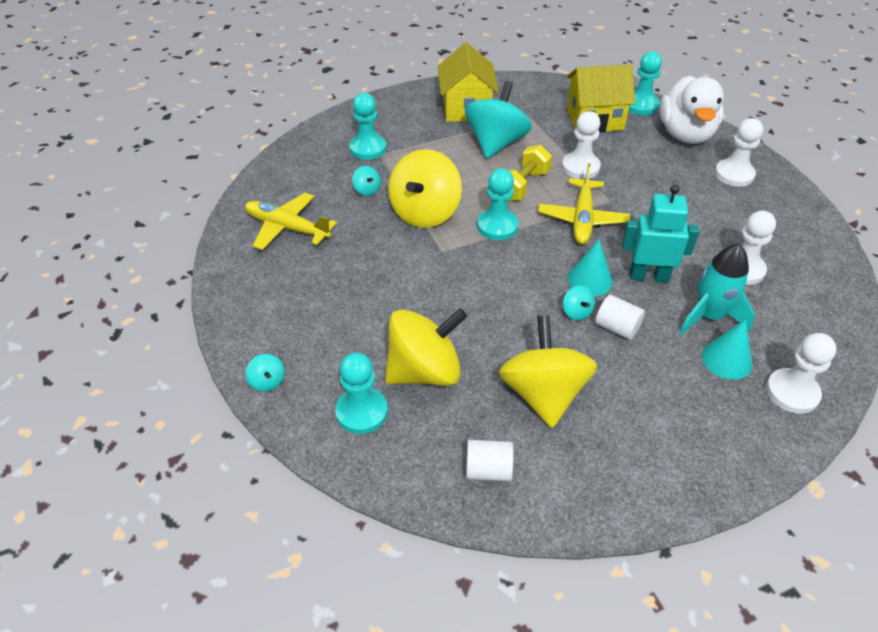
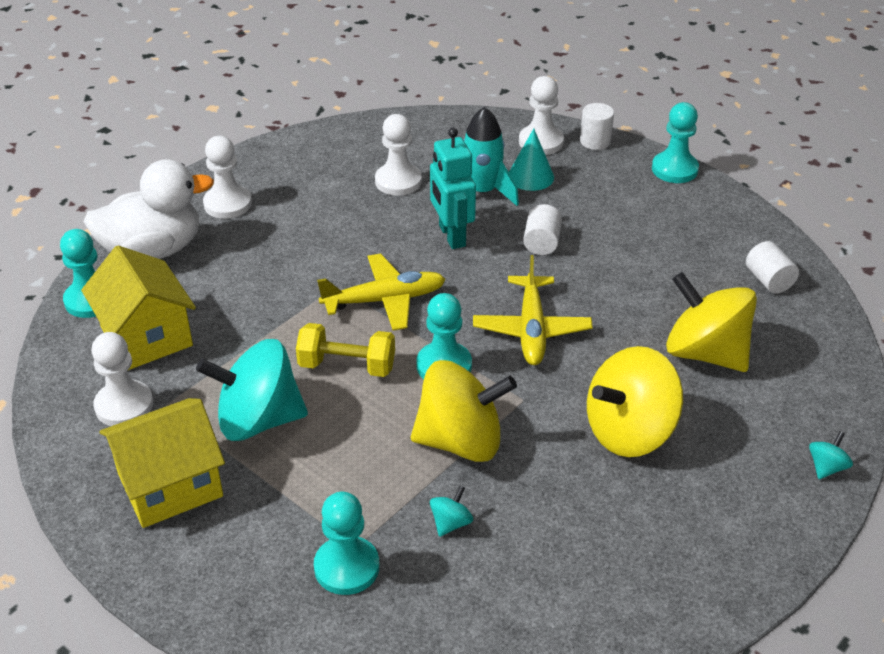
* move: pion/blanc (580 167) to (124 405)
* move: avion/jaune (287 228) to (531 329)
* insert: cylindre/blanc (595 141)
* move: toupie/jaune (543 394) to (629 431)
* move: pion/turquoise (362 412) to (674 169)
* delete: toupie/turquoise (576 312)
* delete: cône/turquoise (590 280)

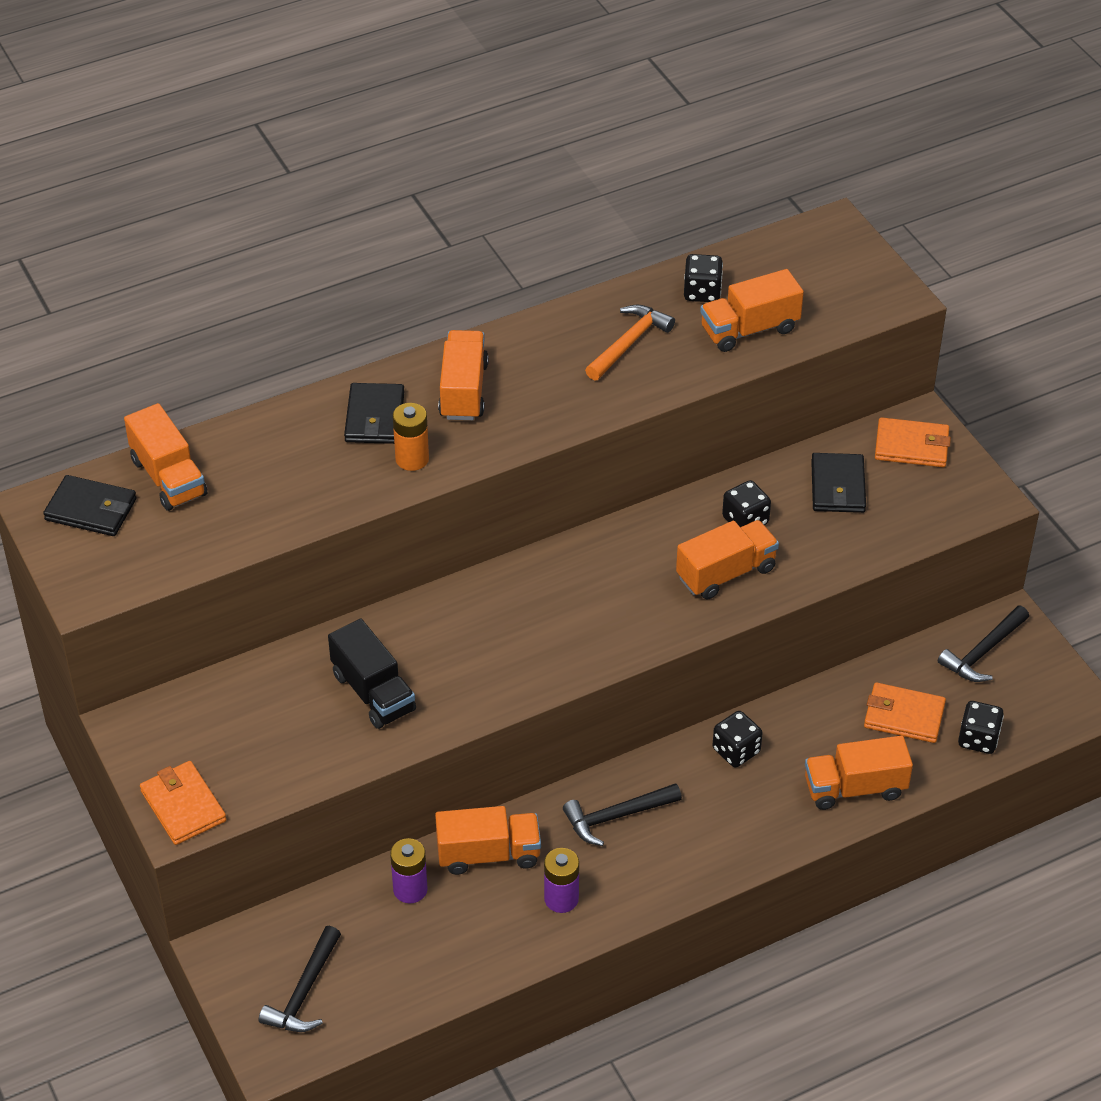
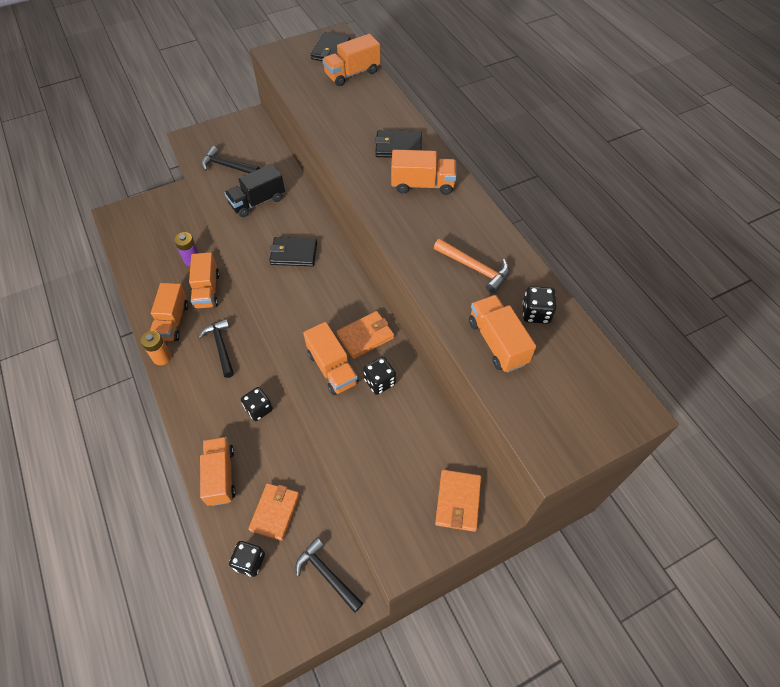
* move: pile/orange (412 459) to (162 357)
* replace: pile/violet (561 899) to camion/orange (172 321)
* move: marteau/noir (304 992) to (227 166)
* move: portefeuille/noir (837 486) to (293 253)
* move: portefeuille/orange (183 806) to (365 336)

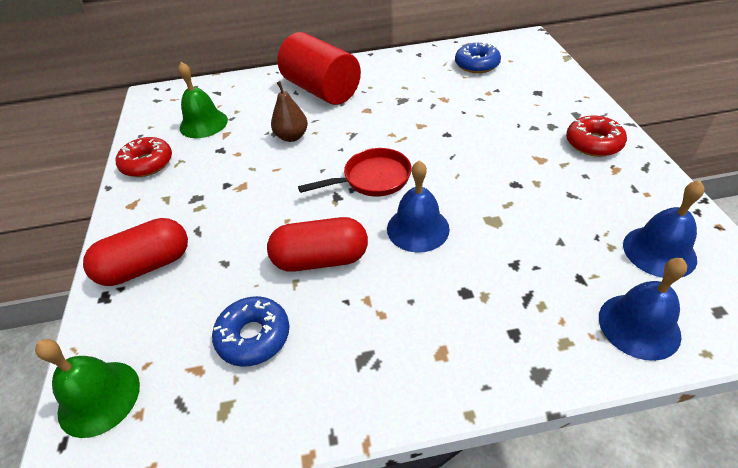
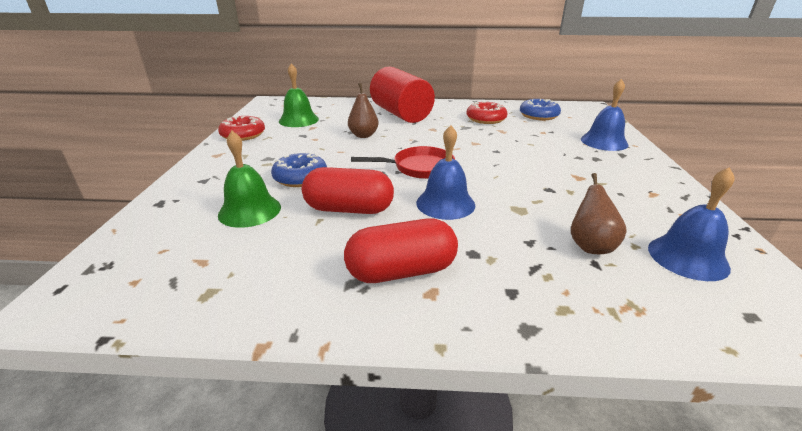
* move: cloche/vert (99 398) to (249 210)
* move: beignet/bleu (253 336) to (300 177)
* move: gélule/rouge (146 266) to (401 271)
* move: beignet/rouge (593 143) to (486 119)
* insert: poire/marron (590 246)
* move: cloche/bleu (639 326) to (604 141)

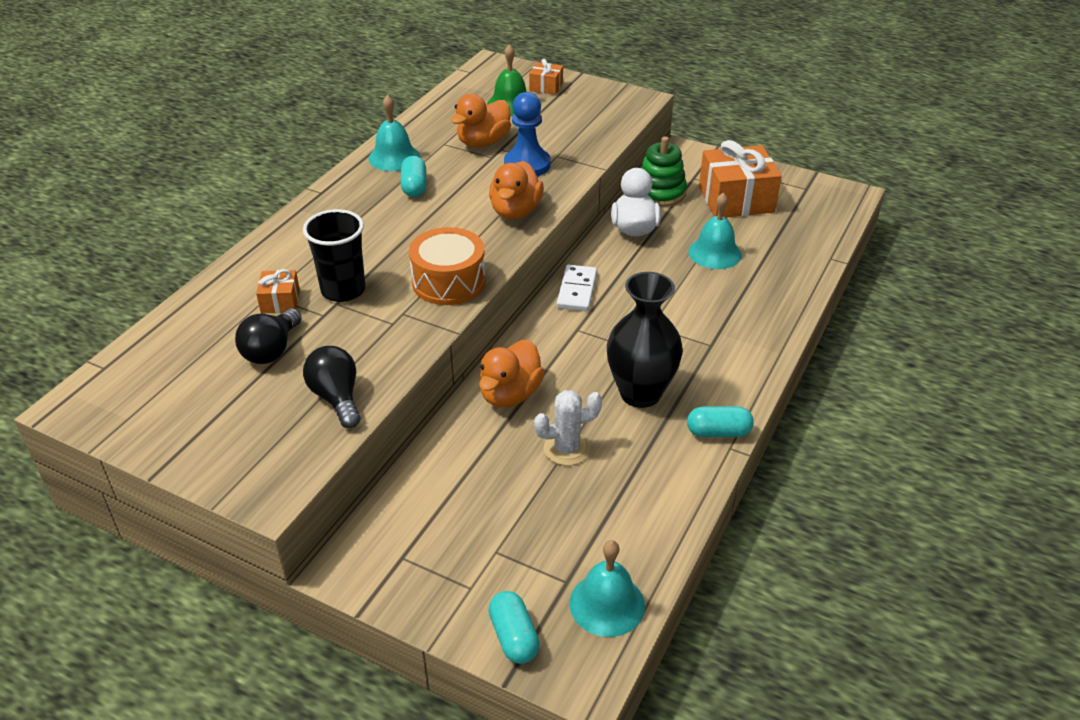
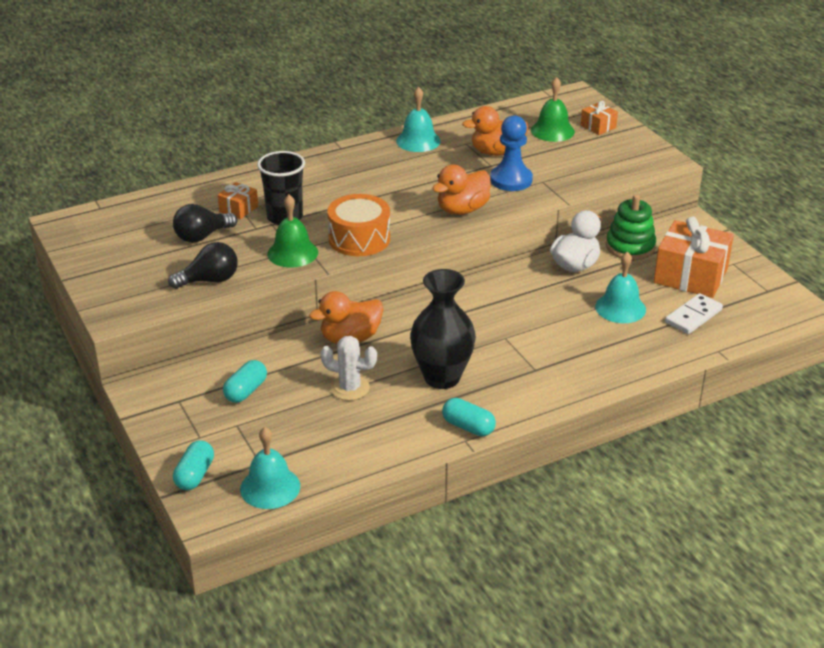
* rotate: ampoule/noir (337 398) = (209 280) 60 degrees clockwise
* move: gélule/turquoise (414 187) to (246 391)
* insert: cloche/vert (292 253)
* move: domino/blanc (577 290) to (693 316)

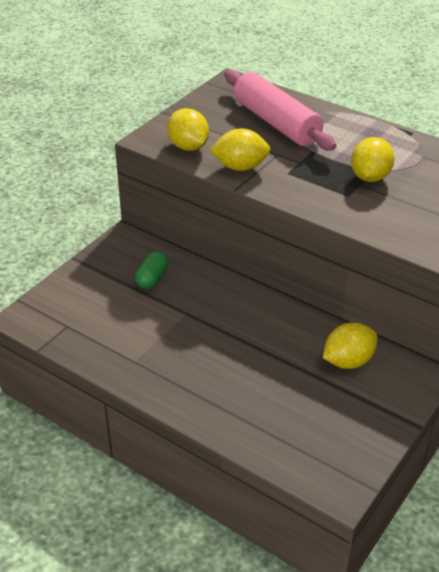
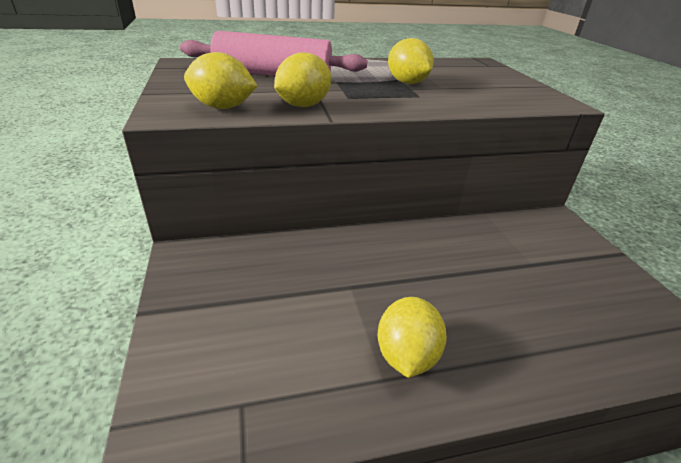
* move: citron/jaune (348 361) to (406 355)
* delete: gélule/vert (152 279)

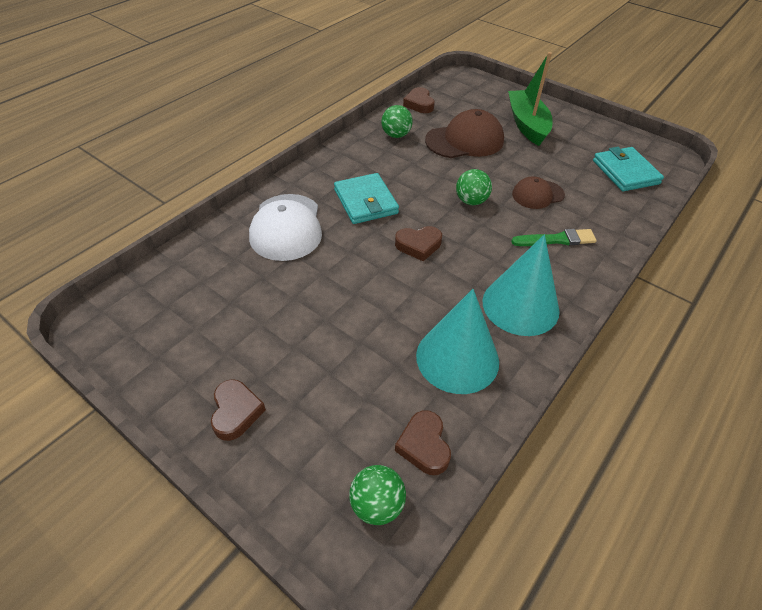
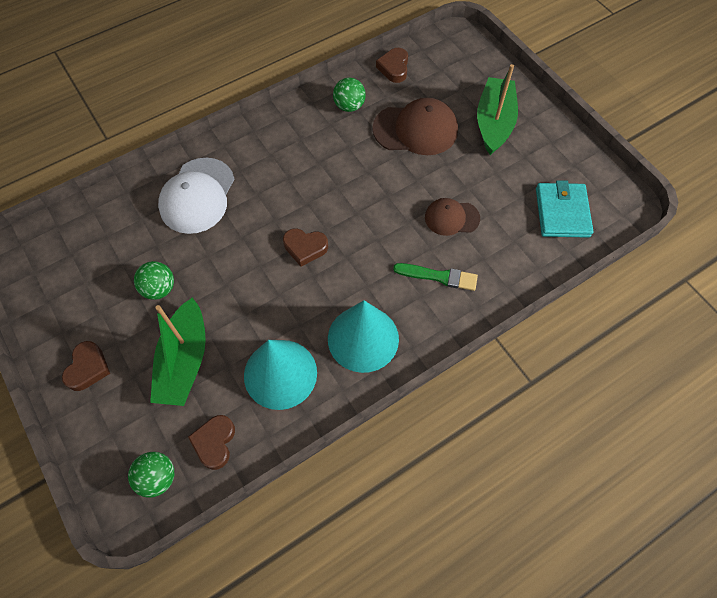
* move: balle/vert (471 201) to (159 289)
* insert: bateau/vert (184 361)
* delete: portefeuille/turquoise (366 201)

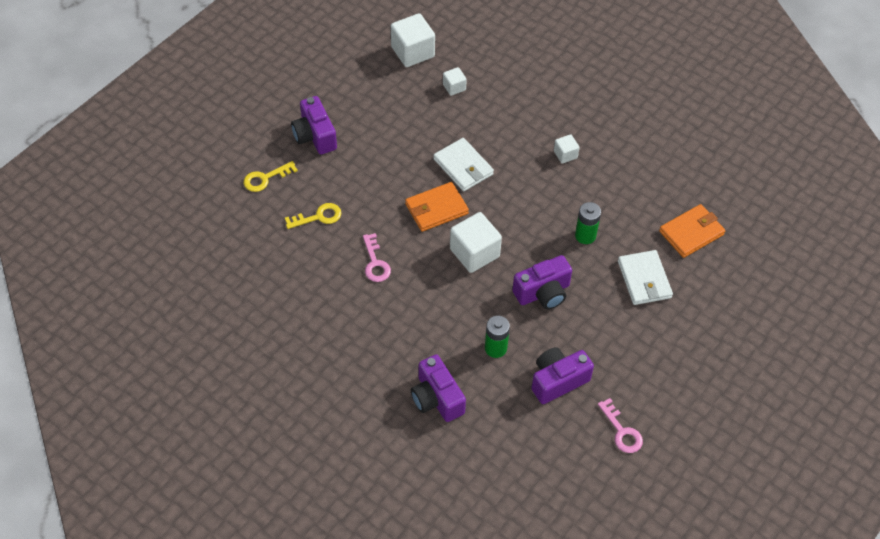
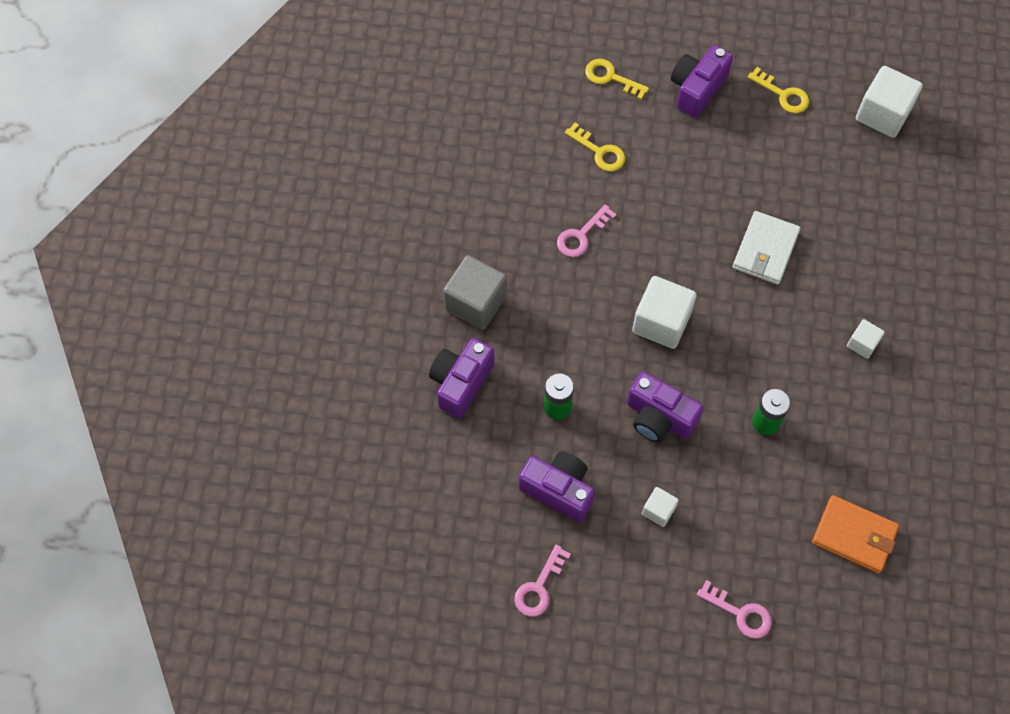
* insert: cube/gris (475 303)
* move: cube/blanc (454 87) to (658 510)
* insert: clé/rose (740 613)
* insert: clé/jaune (783 94)
* delete: portefeuille/orange (436 209)
* delete: portefeuille/blanc (644 279)

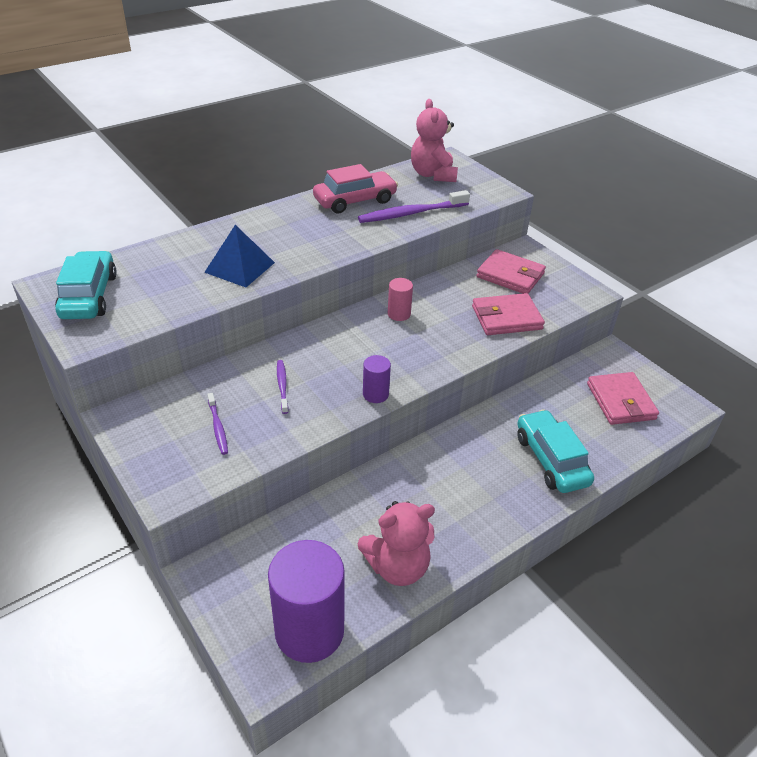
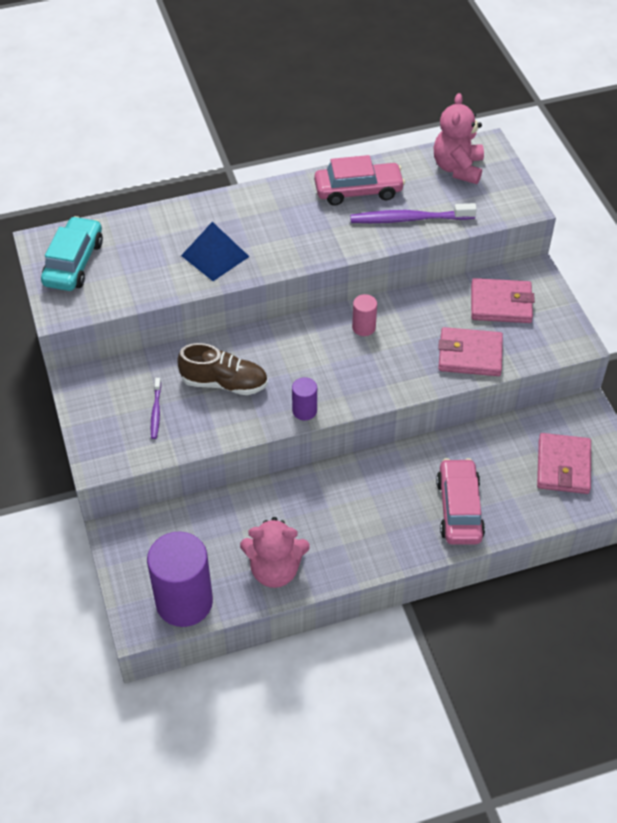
* replace: brosse à dents/violet (282 386) to chaussure/marron (224 383)
* recolor: voiture/turquoise (551 459) to voiture/rose (459 509)
* rotate: portefeuille/rose (510 275) = (501 304) 45 degrees counterclockwise

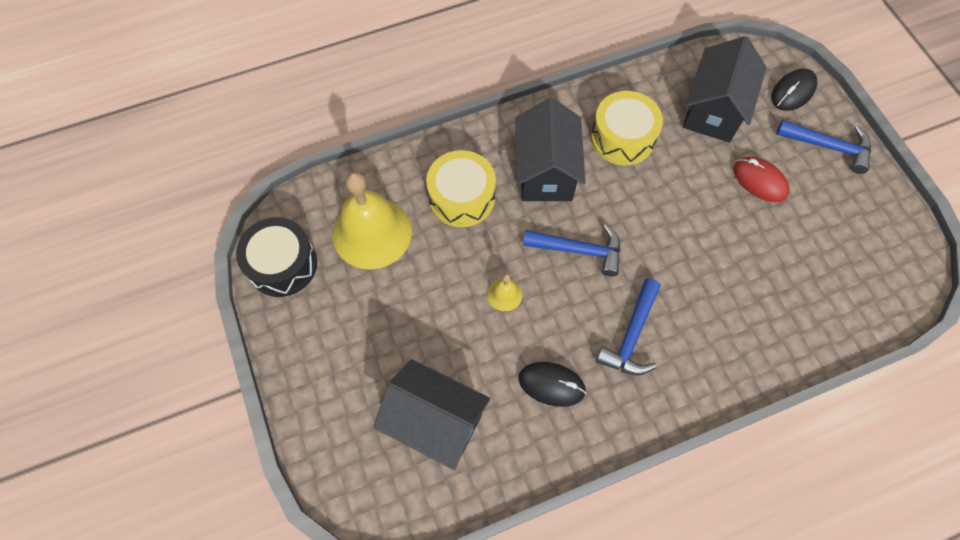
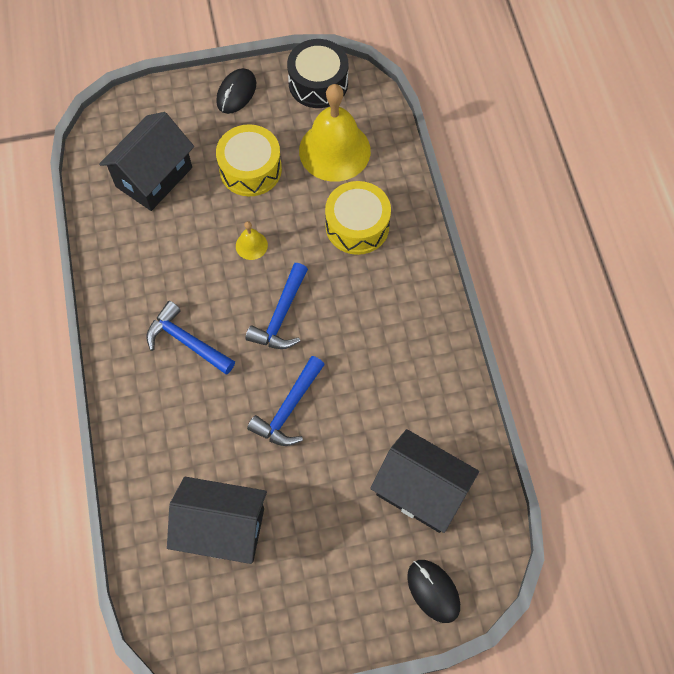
* move: maison/noir (546 172) to (222 529)
* move: souris/noir (551 384) to (236 93)
* move: tambour/jaune (622 137) to (250 169)
* move: marteau/bleu (829 147) to (288 409)
* delete: souris/rouge (759 181)

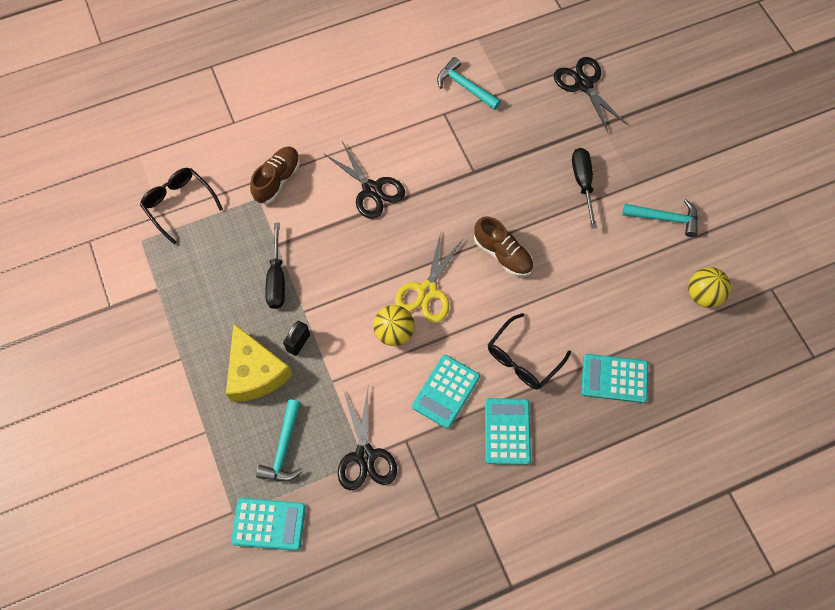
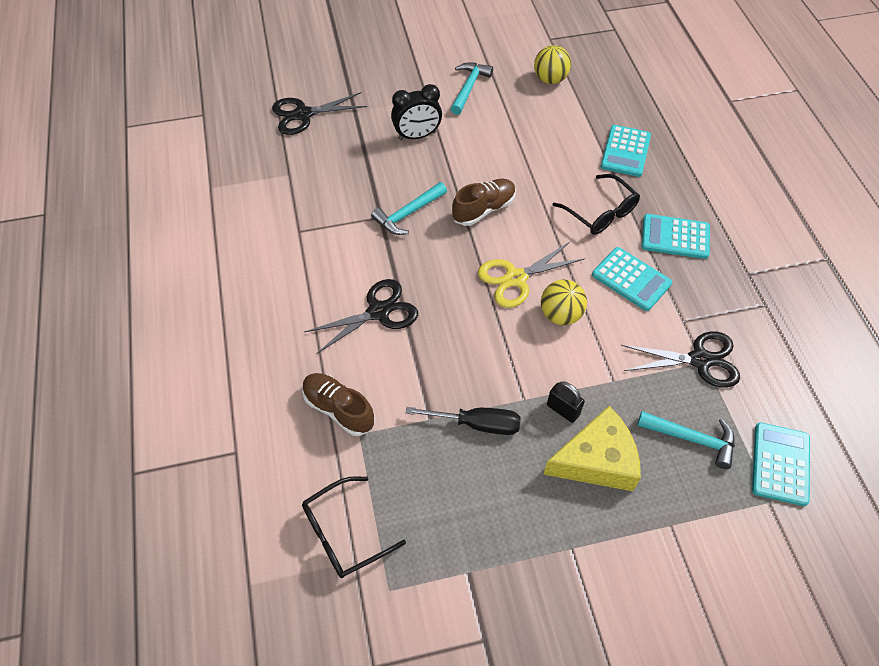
* move: marteau/turquoise (465 87) to (408 214)
* replace: tournevis/noir (582 183) to réveil/noir (417 136)
* rotate: ciseaux/jaune (427 291) = (516 278) 120 degrees clockwise

